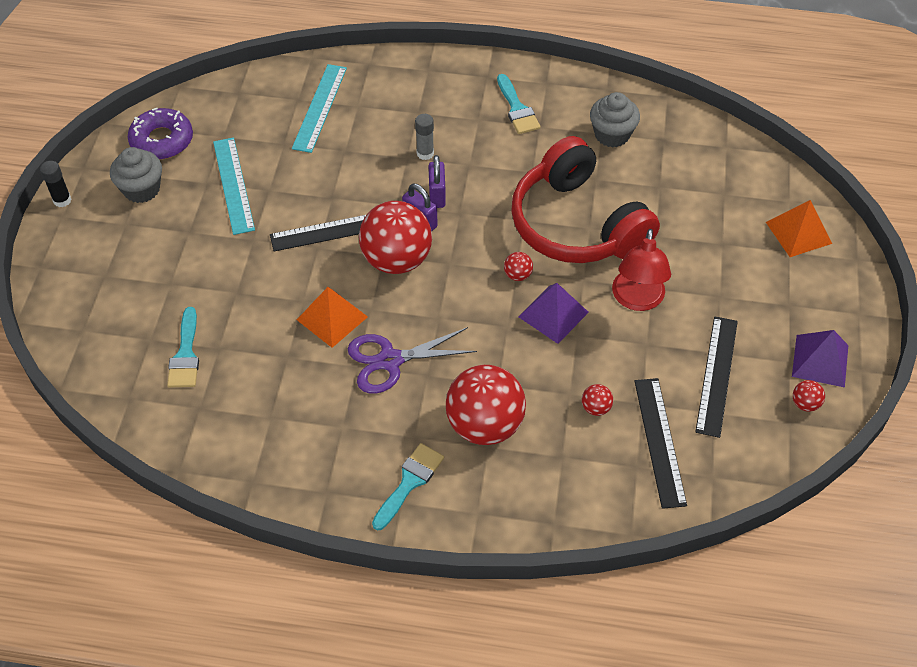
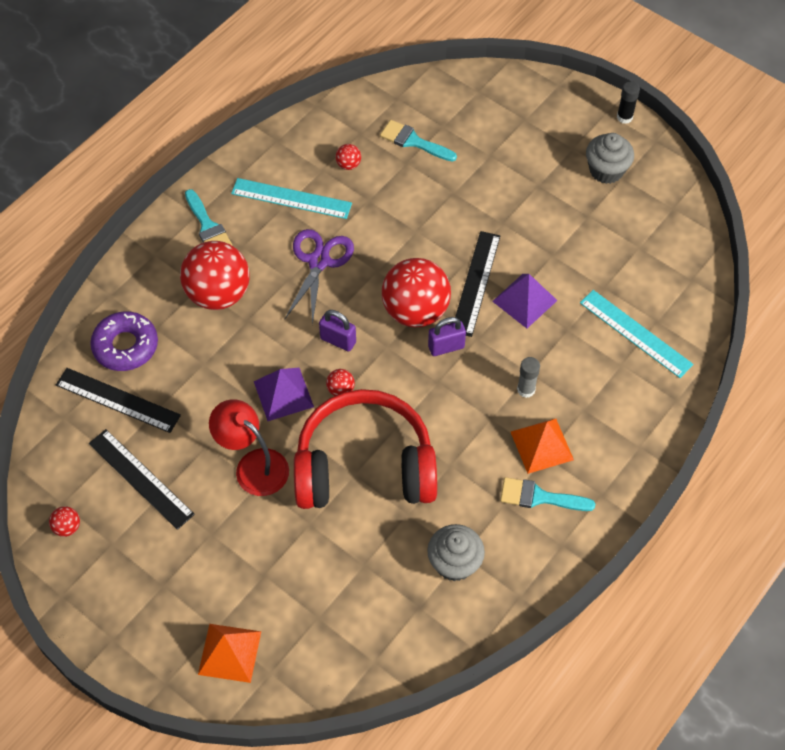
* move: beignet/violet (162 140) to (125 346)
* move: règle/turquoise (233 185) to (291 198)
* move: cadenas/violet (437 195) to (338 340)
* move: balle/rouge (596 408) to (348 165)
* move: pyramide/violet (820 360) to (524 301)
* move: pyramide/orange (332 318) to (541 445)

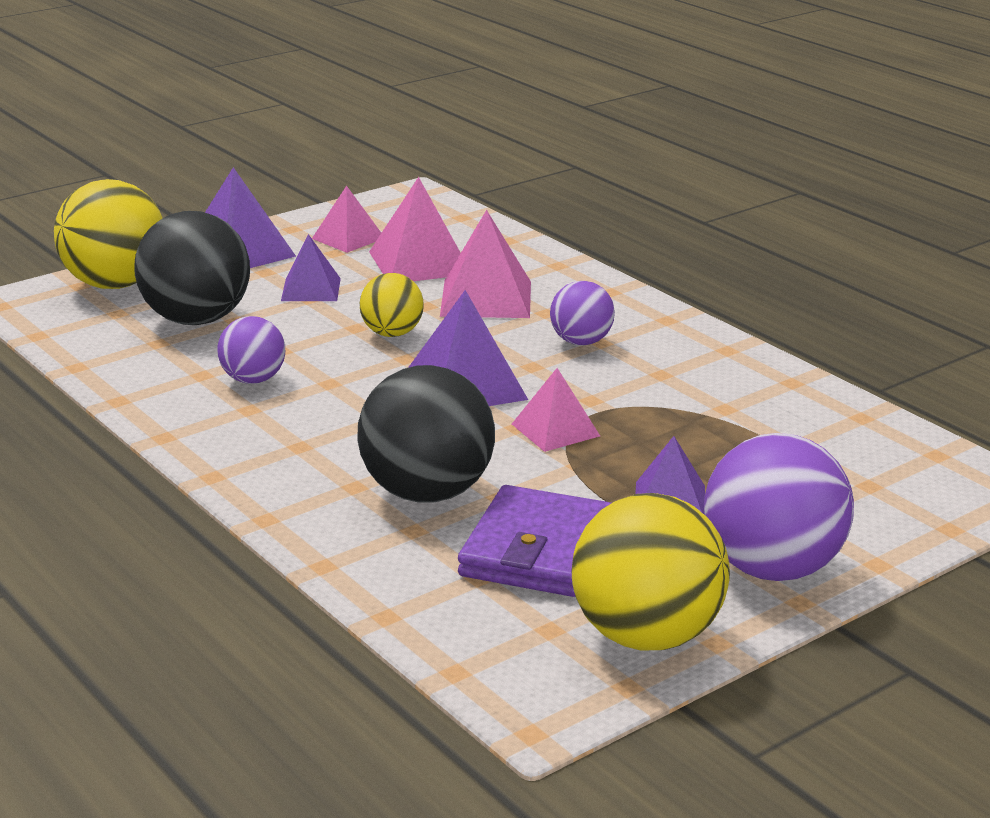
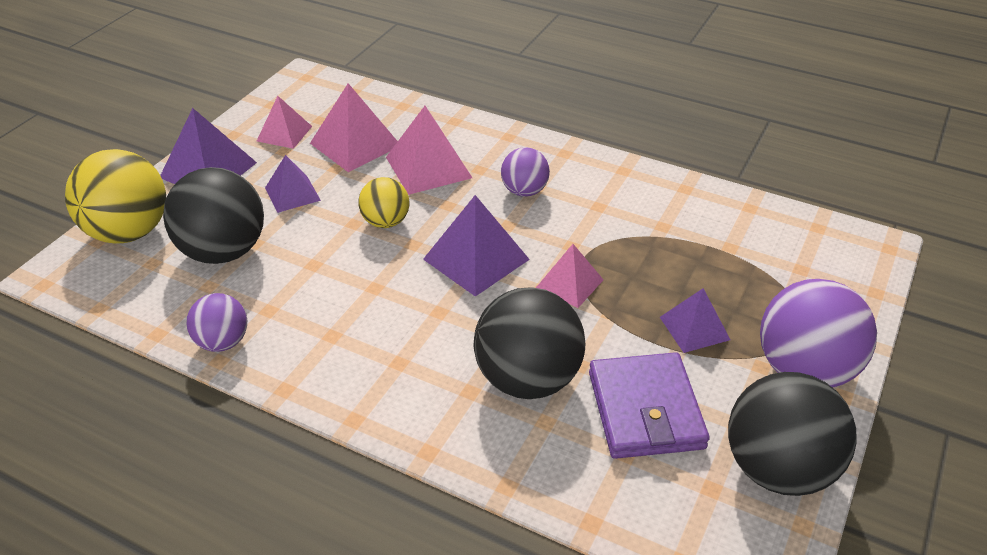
* move: balle/violet (253 380) to (222 342)
* recolor: balle/jaune (646 636) to balle/noir (778 469)

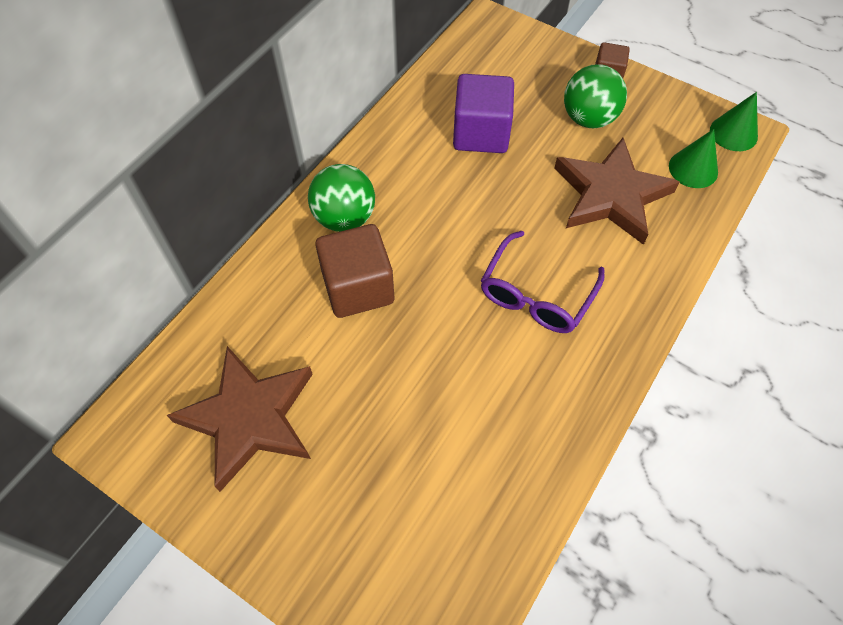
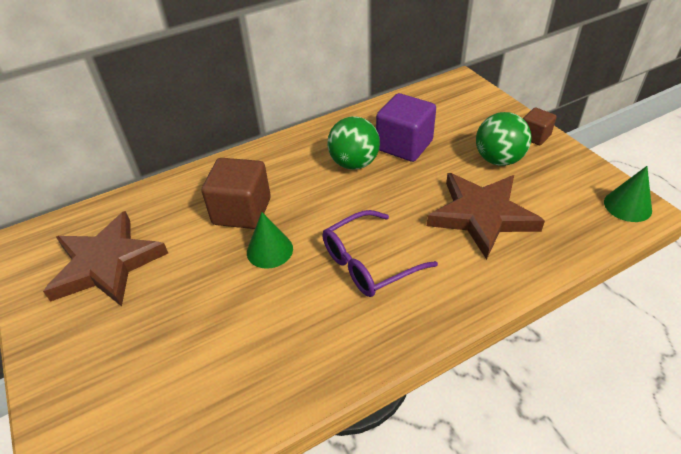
* move: cône/vert (693 169) to (269 250)
* move: balle/vert (344 218) to (354 163)

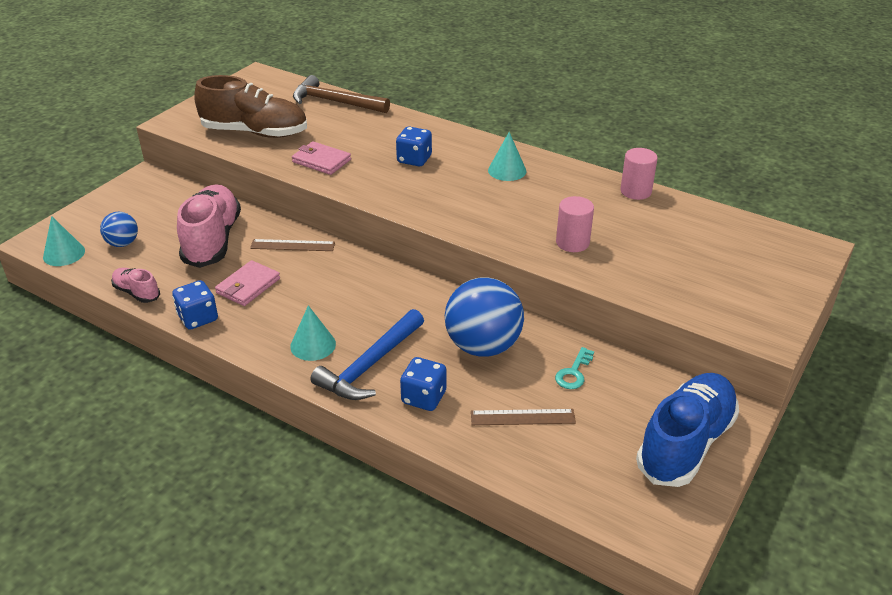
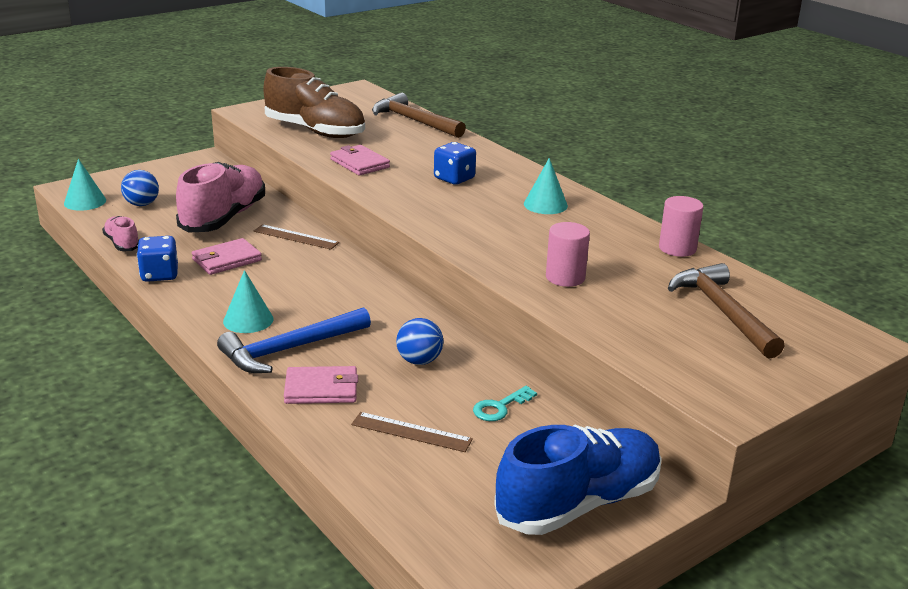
* replace: dé/bleu (424 397) to portefeuille/rose (321 389)
* resize: balle/bleu (483 346) = (419 361) x0.52
* insert: marteau/marron (723 312)

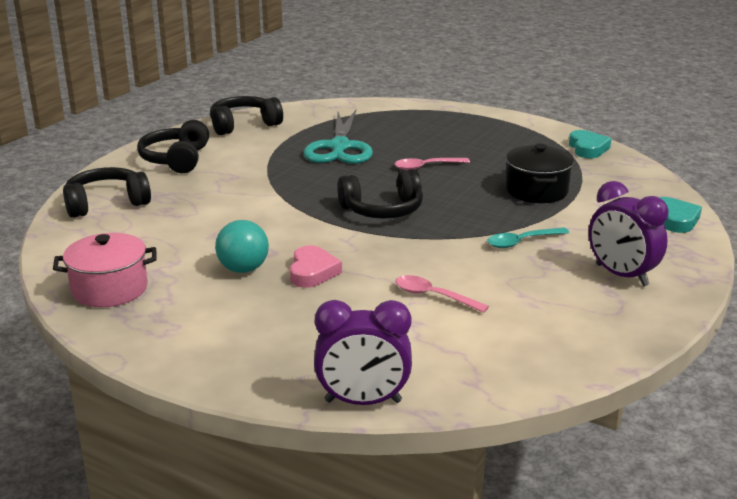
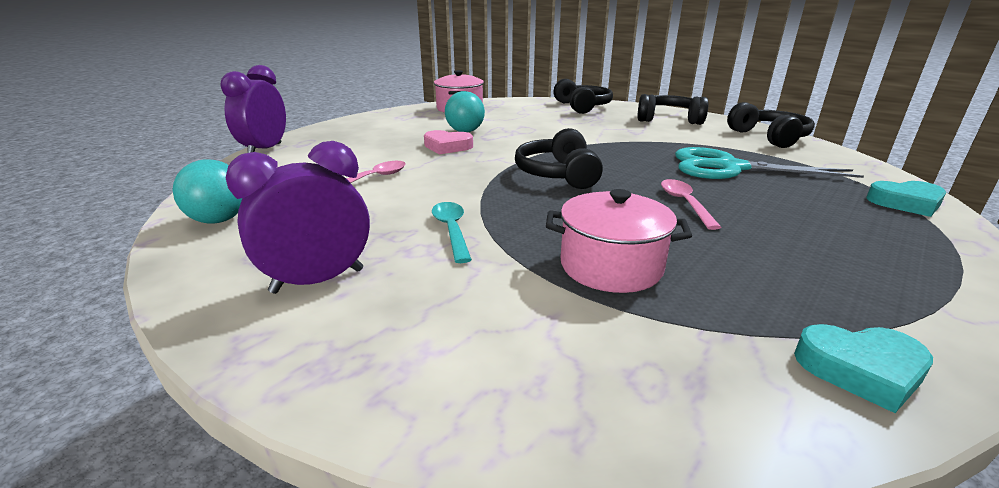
* insert: balle/turquoise (219 220)
* recolor: marmite/noir (536 191) to marmite/rose (611 266)
* move: cœur/turquoise (675 219) to (906 203)

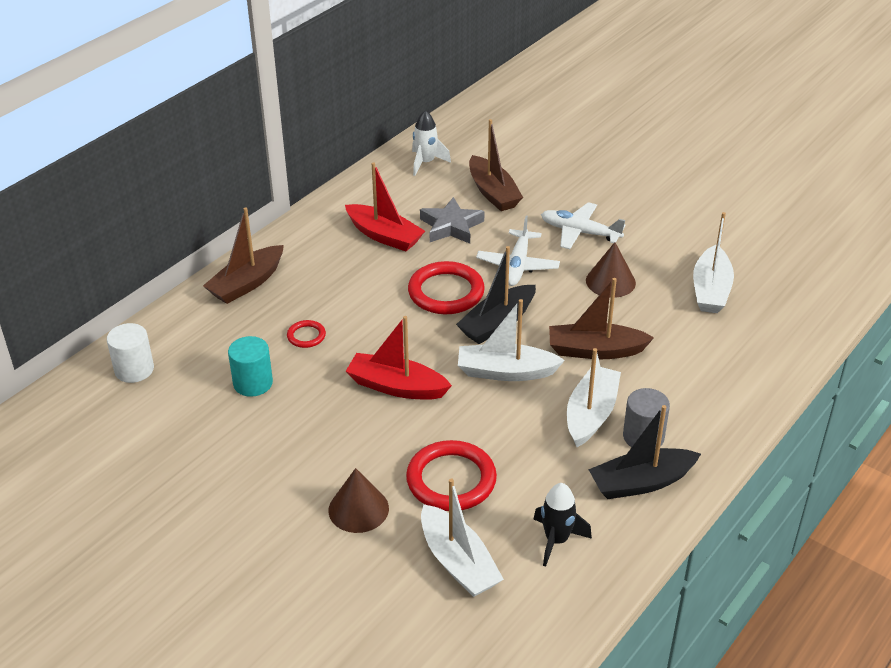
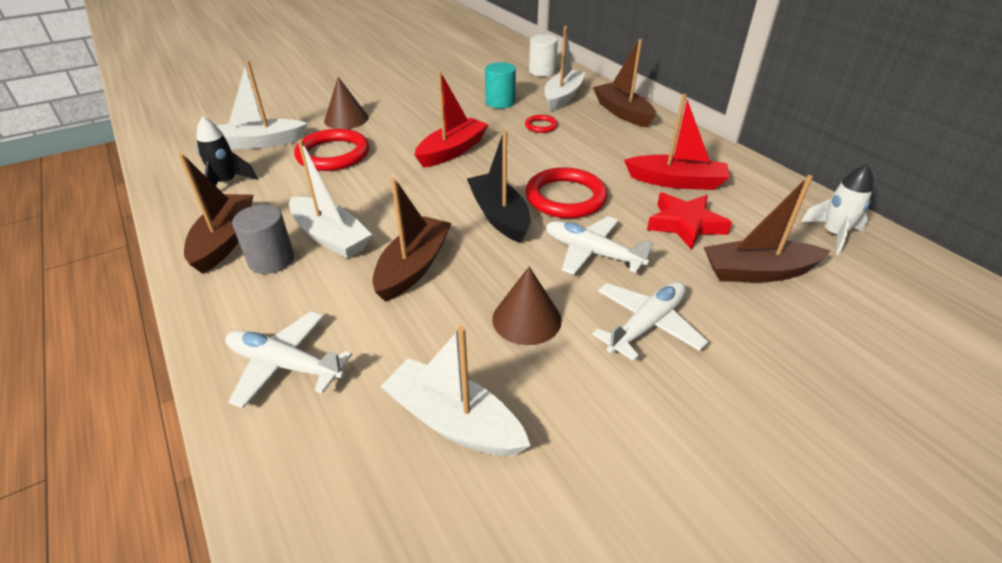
* recolor: bateau/noir (641 483) to bateau/marron (225 240)
* insert: avion/blanc (285 365)
* move: bateau/blanc (506 372) to (563 97)
* rotate: bateau/rouge (384 236) = (676 181) 135 degrees counterclockwise
* recolor: étoile/gris (451 226) to étoile/rouge (685 224)

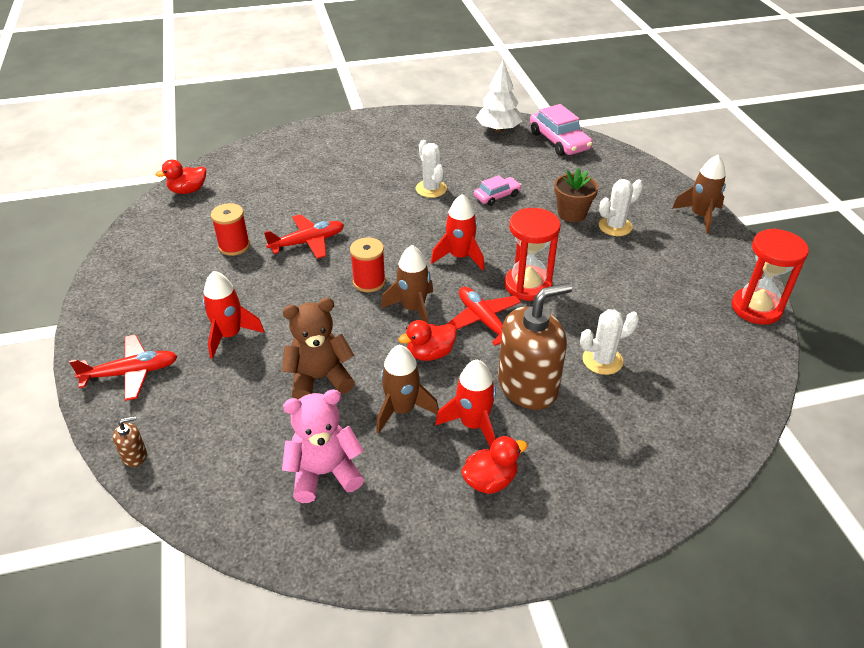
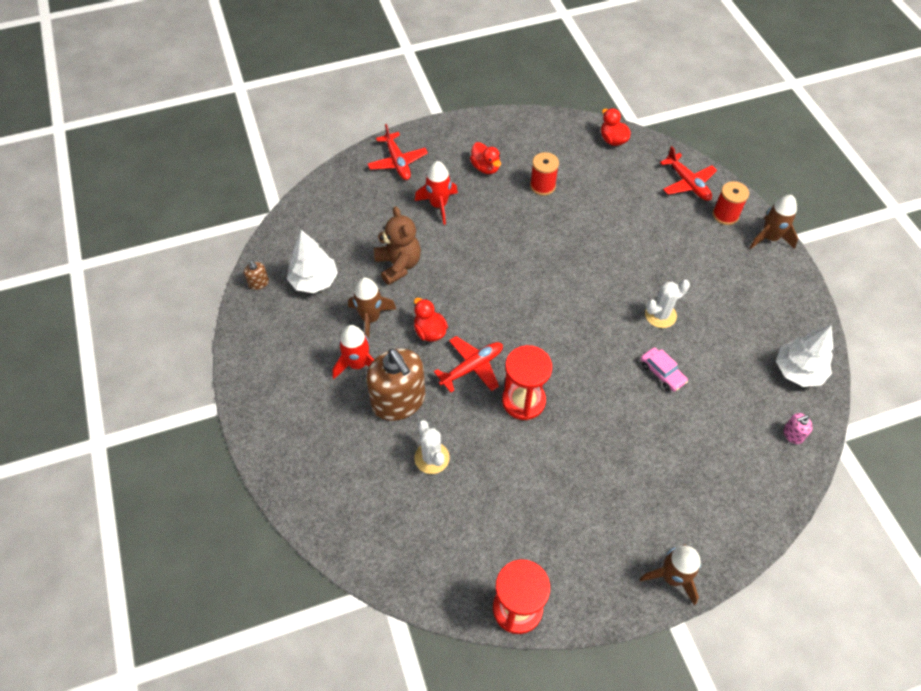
* move: distributeur de savon/marron (134 455) to (259 283)
* replace: ours en peluche/rose (324 473) to arbre/blanc (314 281)
* move: canard/rouge (490 480) to (485 167)
* move: avion/rouge (308 242) to (687 183)
* move: bobine/rouge (369 282) to (725 215)
* move: fusée/marron (413 309) to (769 238)
* replace: voiture/rose (559 141) to distributeur de savon/rose (793 434)
* delete: fusée/rouge (460 257)
* delete: pot de fleurs/marron (572 214)
* delete: cactus/blanc (615 226)

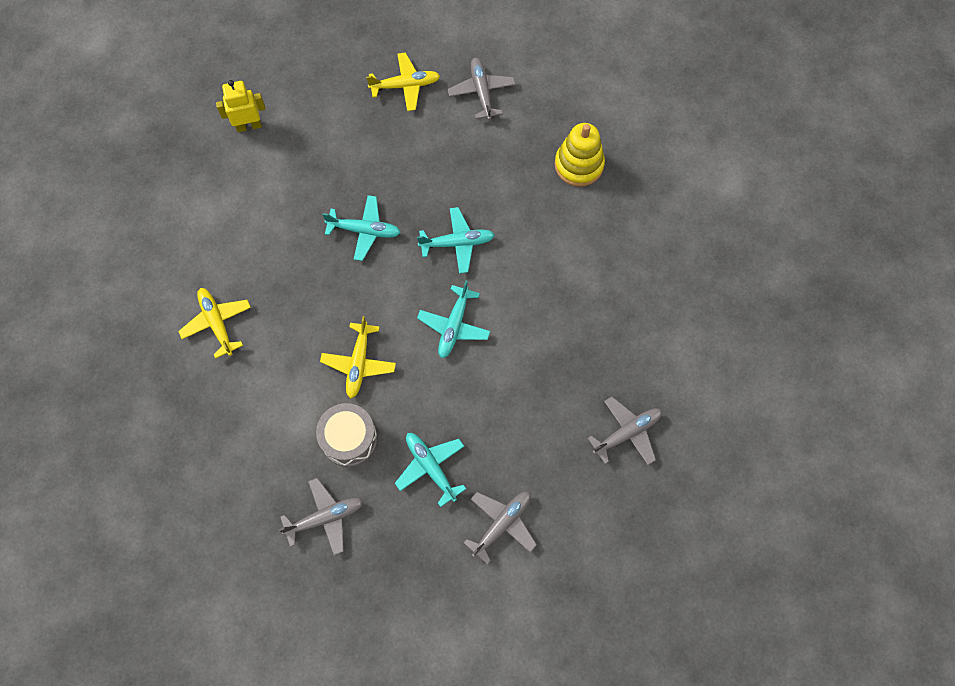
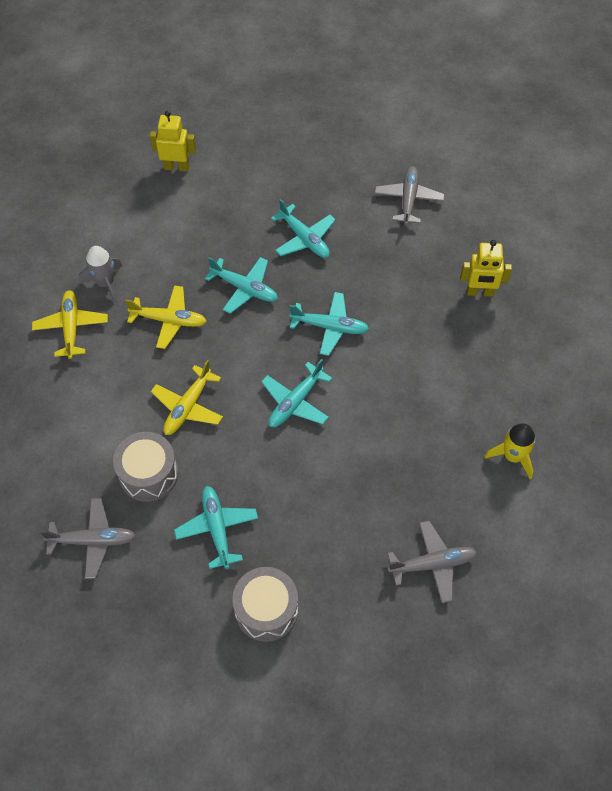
* insert: fusée/gris (105 283)
* move: avion/jaune (405 85) to (169 320)
* replace: avion/gris (502 524) to tambour/gris (266 610)
* insert: avion/turquoise (304 239)
* replace: jouet à empiler/jaune (579 165) to robot/jaune (480 292)
* insert: fusée/jaune (512 456)

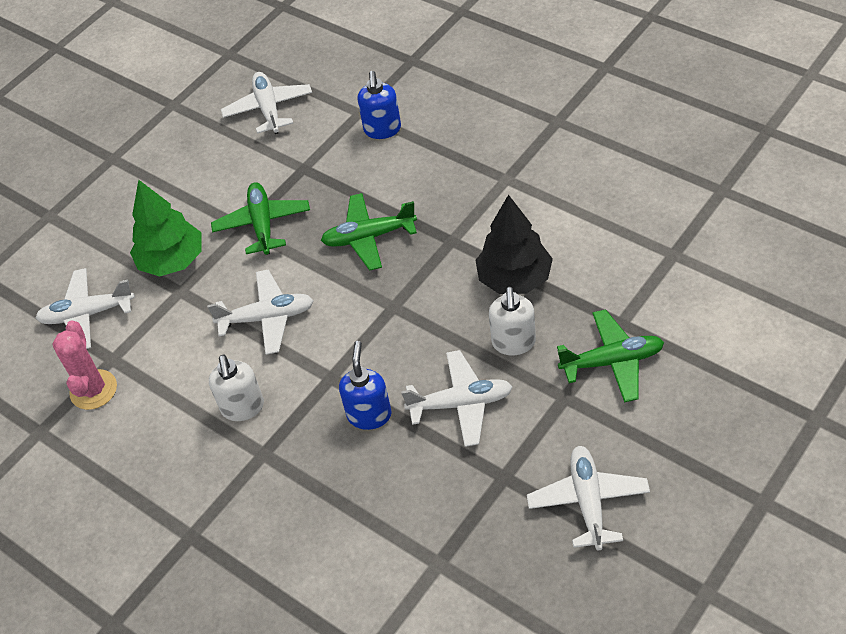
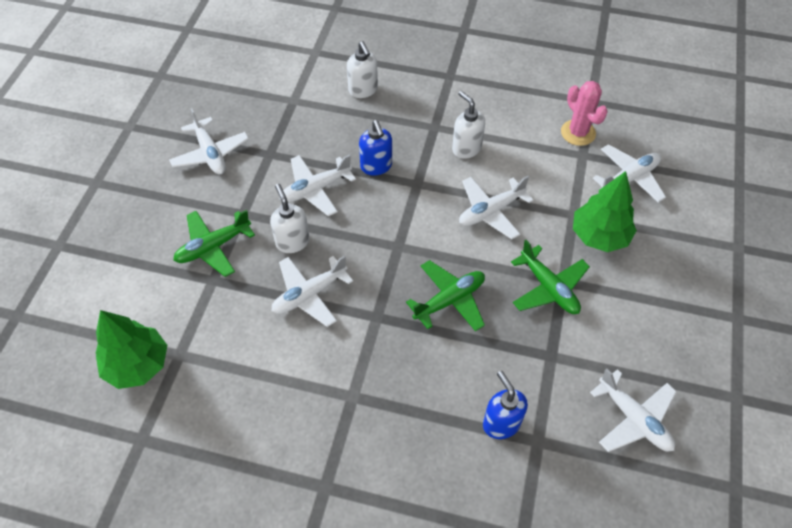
* insert: arbre/vert (137 365)
* replace: arbre/noir (515 279) to avion/blanc (309 295)
* insert: distributeur de savon/blanc (363 90)

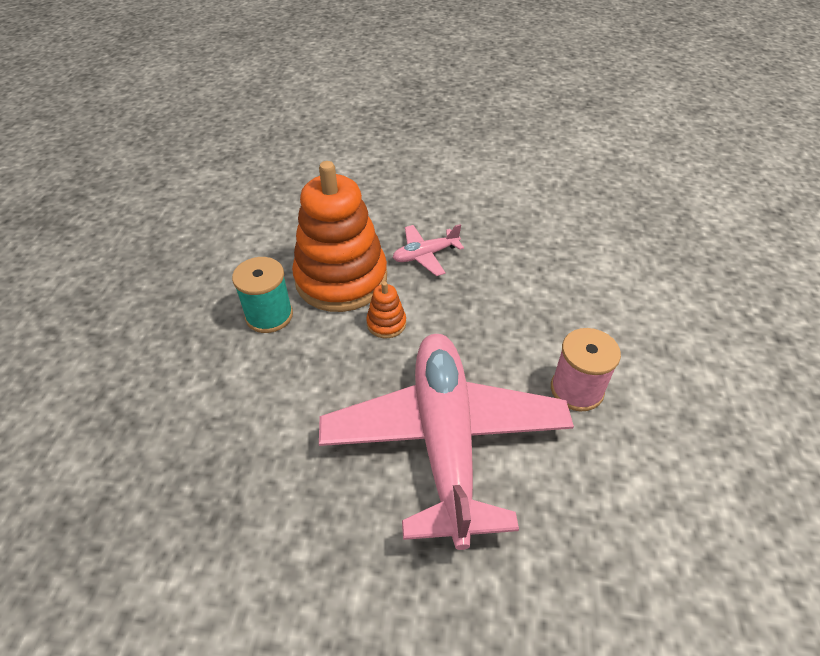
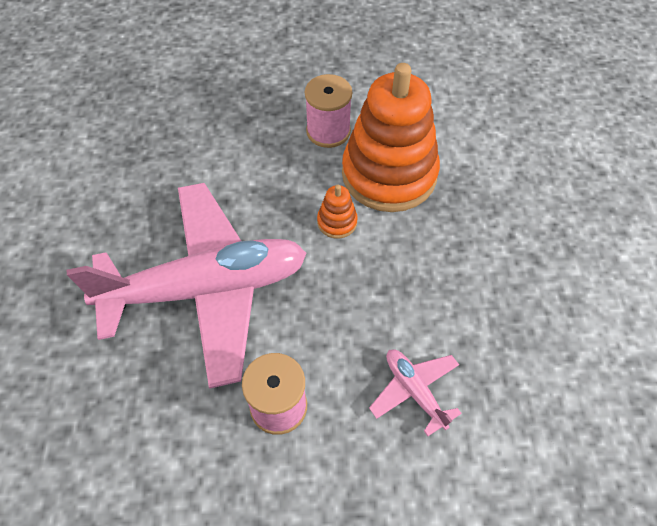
* recolor: bobine/turquoise (269 315) to bobine/rose (328 131)
* move: avion/rose (425 255) to (414 391)

